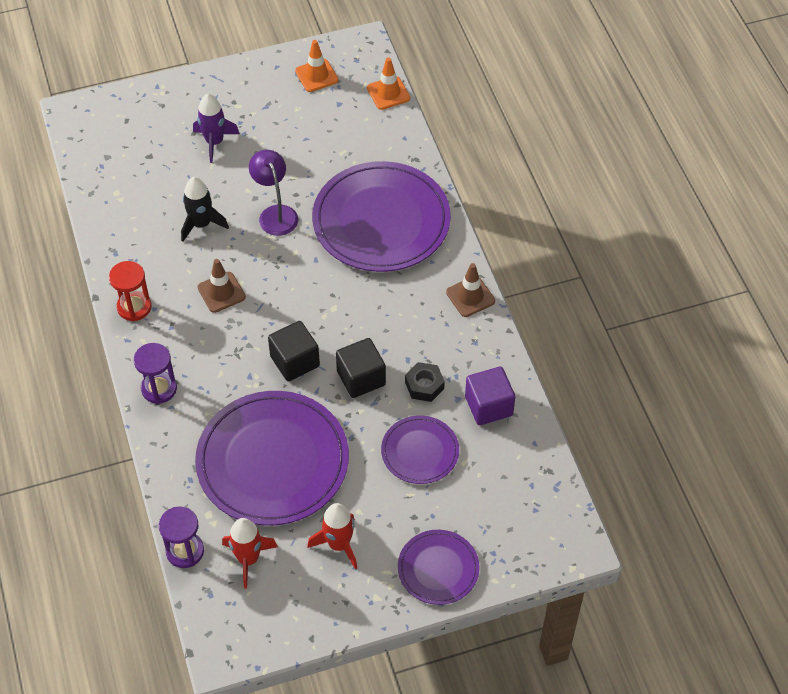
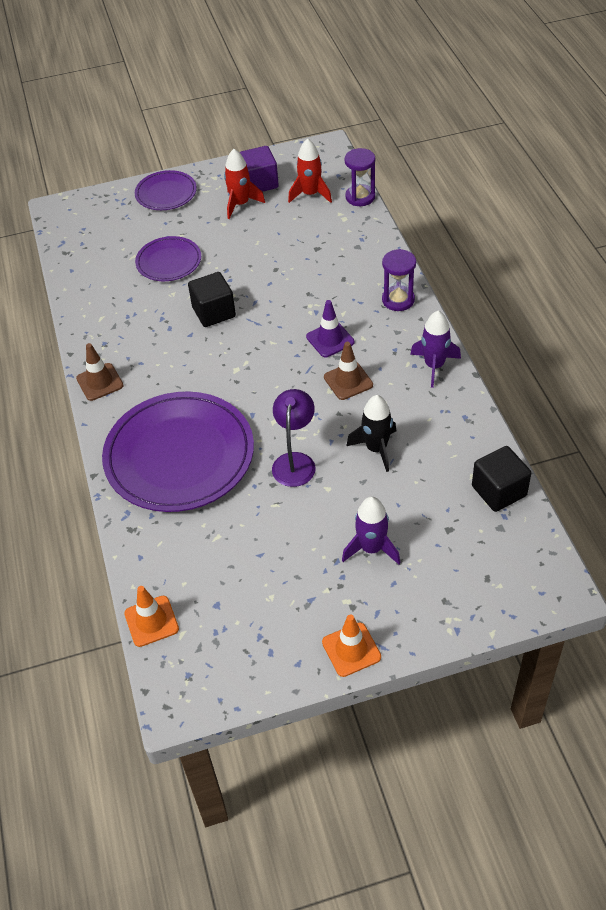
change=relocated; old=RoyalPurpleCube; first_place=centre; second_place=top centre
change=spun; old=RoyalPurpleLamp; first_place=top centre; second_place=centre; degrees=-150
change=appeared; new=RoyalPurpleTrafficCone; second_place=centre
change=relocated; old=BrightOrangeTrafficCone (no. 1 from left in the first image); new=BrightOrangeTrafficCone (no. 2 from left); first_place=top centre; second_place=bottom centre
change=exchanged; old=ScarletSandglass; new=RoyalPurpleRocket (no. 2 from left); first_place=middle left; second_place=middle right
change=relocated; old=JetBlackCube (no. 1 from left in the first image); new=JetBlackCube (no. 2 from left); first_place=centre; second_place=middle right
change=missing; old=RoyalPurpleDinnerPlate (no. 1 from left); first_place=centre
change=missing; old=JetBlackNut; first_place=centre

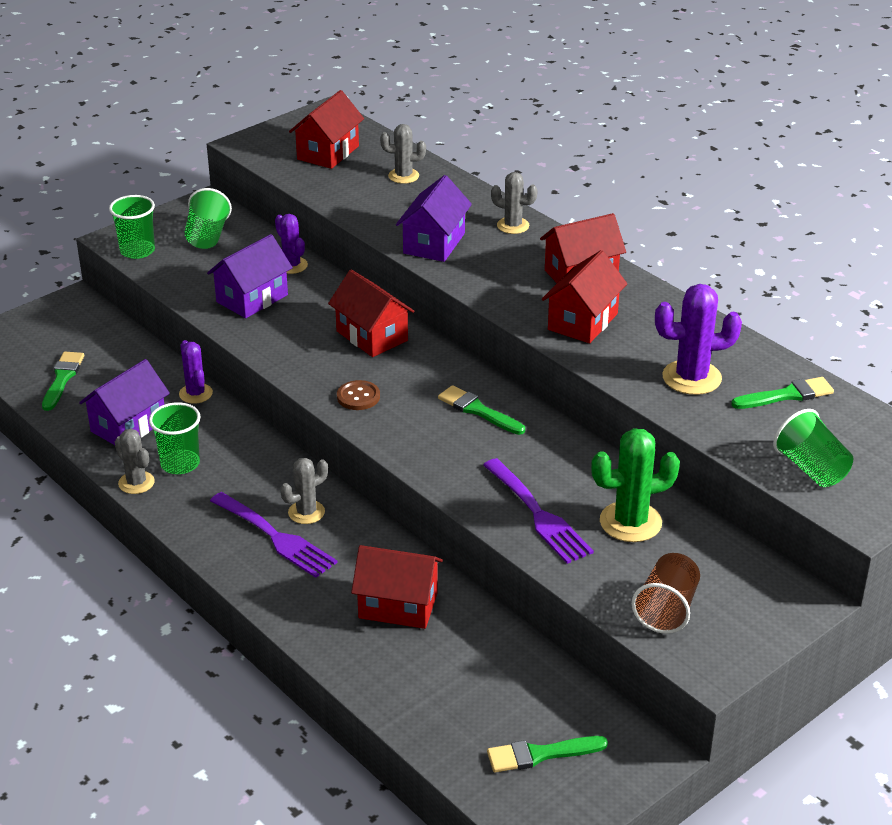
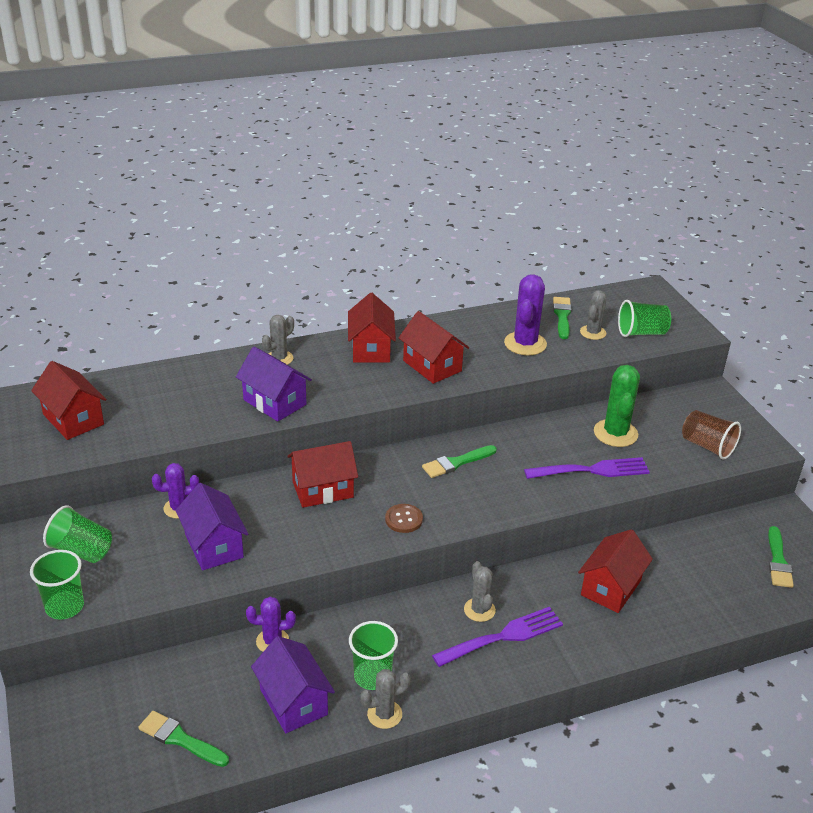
change=relocated; old=GraySaguaroCactus (no. 3 from left in the first image); new=GraySaguaroCactus (no. 4 from left); first_place=top centre; second_place=middle right

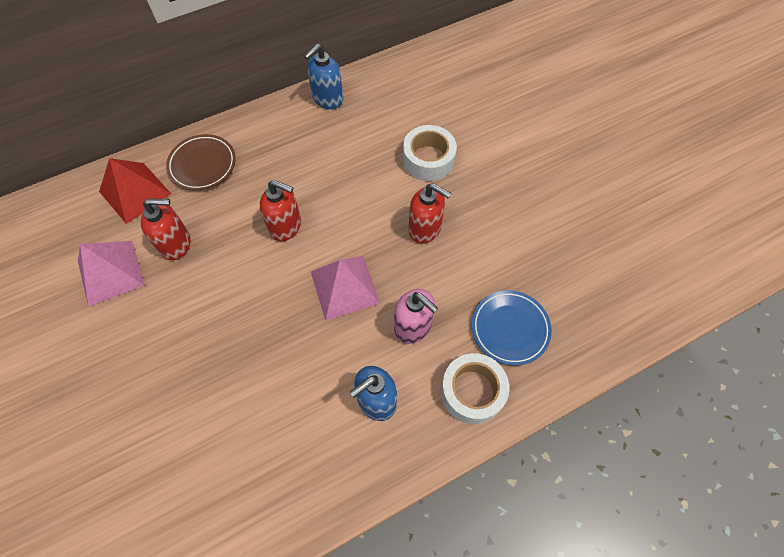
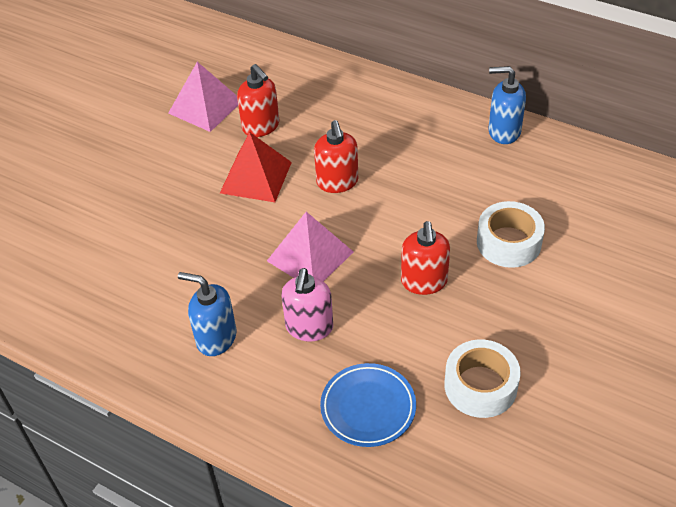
change=relocated; old=ScarletPyramid; first_place=middle left; second_place=top centre
change=relocated; old=WhiteTape (no. 2 from left in the first image); new=WhiteTape (no. 1 from left); first_place=bottom centre; second_place=bottom right
change=missing; old=DarkBrownDinnerPlate; first_place=top left

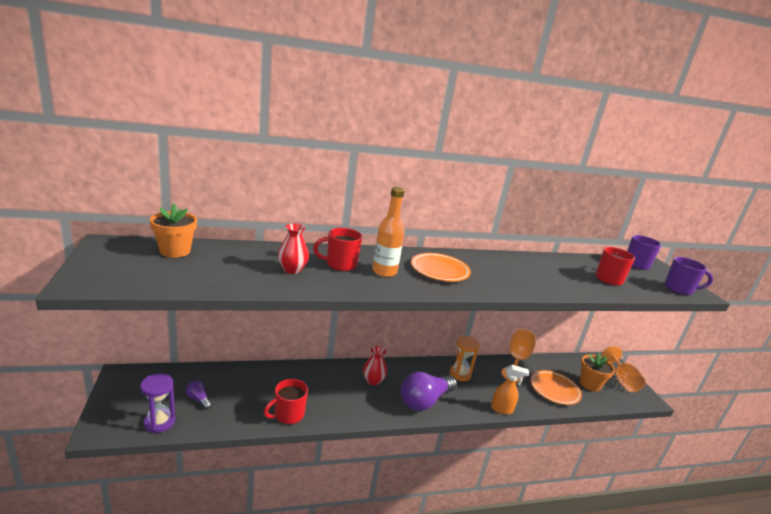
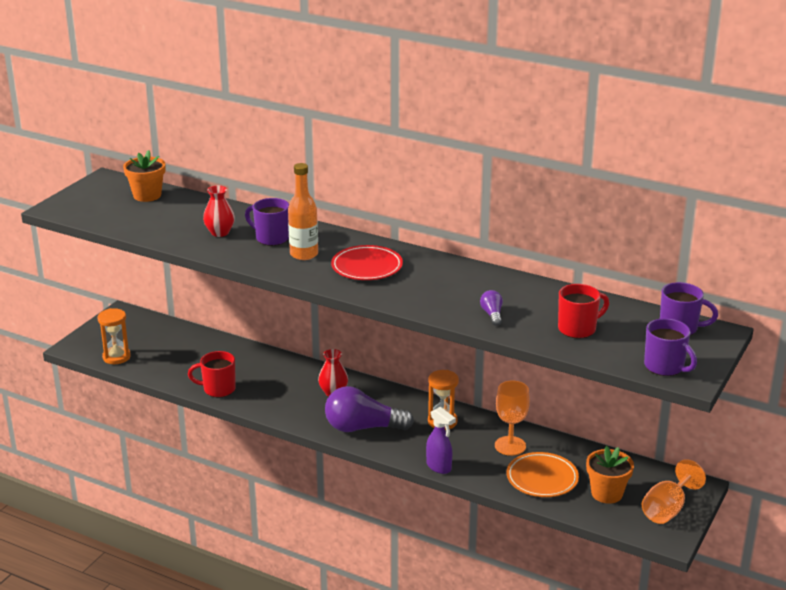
change=colour; old=RoyalPurpleSandglass; new=BrightOrangeSandglass (no. 1 from left); first_place=bottom left; second_place=middle left
change=colour; old=ScarletMug (no. 2 from left); new=RoyalPurpleMug (no. 1 from left); first_place=centre; second_place=centre
change=colour; old=BrightOrangeDinnerPlate (no. 1 from left); new=ScarletDinnerPlate; first_place=centre; second_place=centre
change=colour; old=BrightOrangeSprayBottle; new=RoyalPurpleSprayBottle; first_place=bottom centre; second_place=bottom centre
change=relocated; old=RoyalPurpleBulb (no. 1 from left in the first image); new=RoyalPurpleBulb (no. 2 from left); first_place=bottom left; second_place=centre

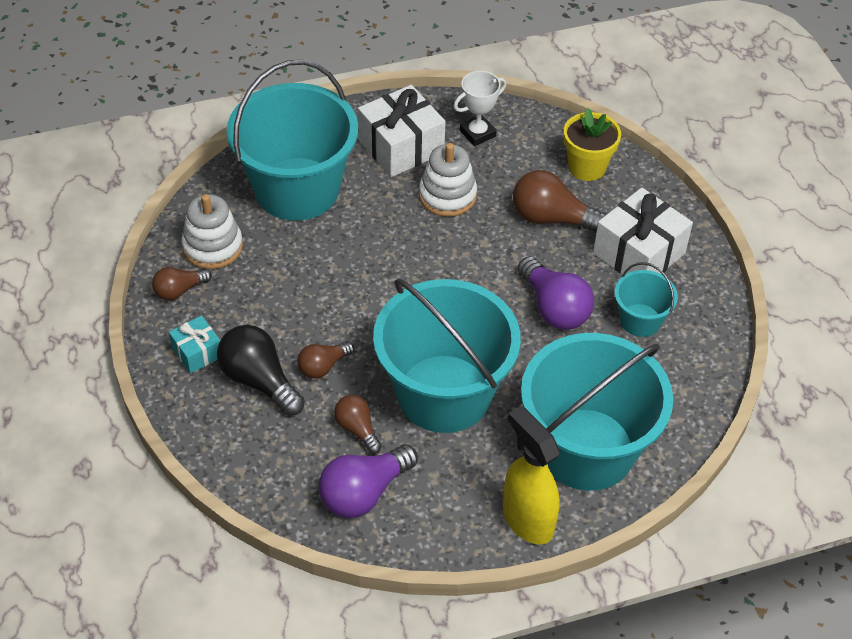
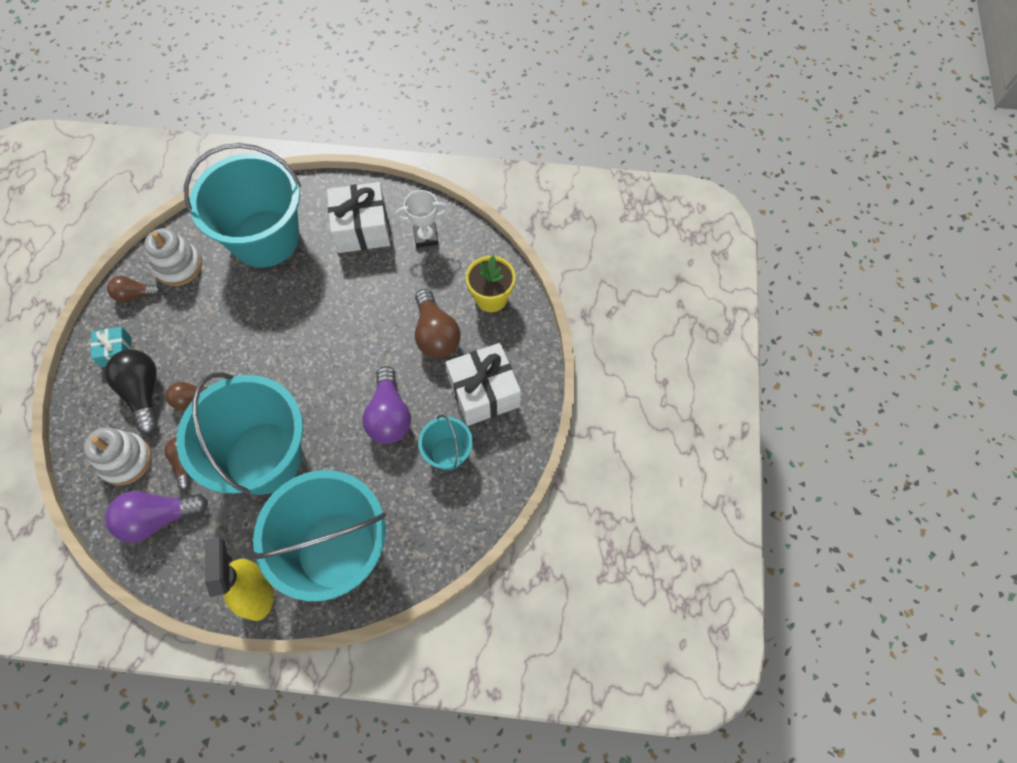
change=relocated; old=WhiteStackingRings (no. 2 from left in the first image); new=WhiteStackingRings (no. 1 from left); first_place=top centre; second_place=middle left
change=spun; old=DarkBrownBulb (no. 4 from left); first_place=top centre; second_place=centre; degrees=-150

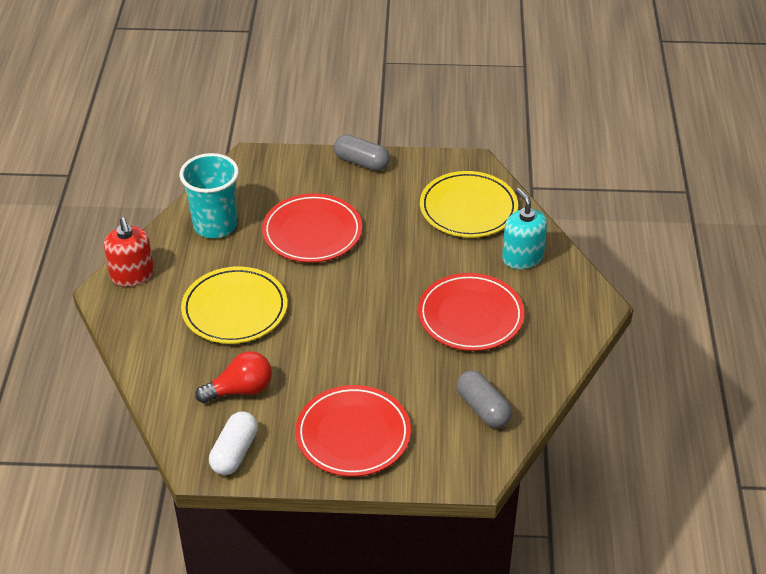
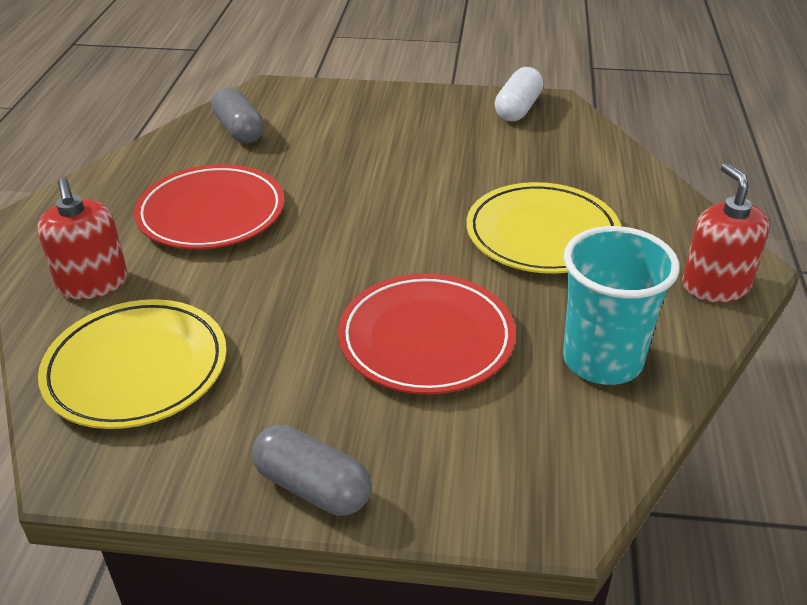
change=colour; old=TealSoapPump; new=ScarletSoapPump (no. 1 from left); first_place=middle right; second_place=middle left
change=missing; old=ScarletBulb; first_place=middle left
change=missing; old=ScarletDinnerPlate (no. 2 from left); first_place=bottom centre

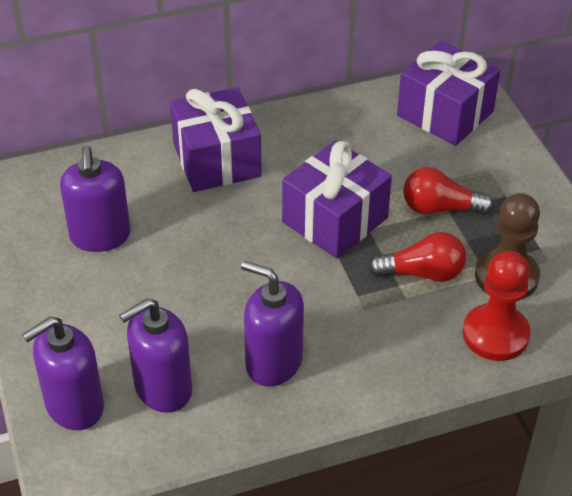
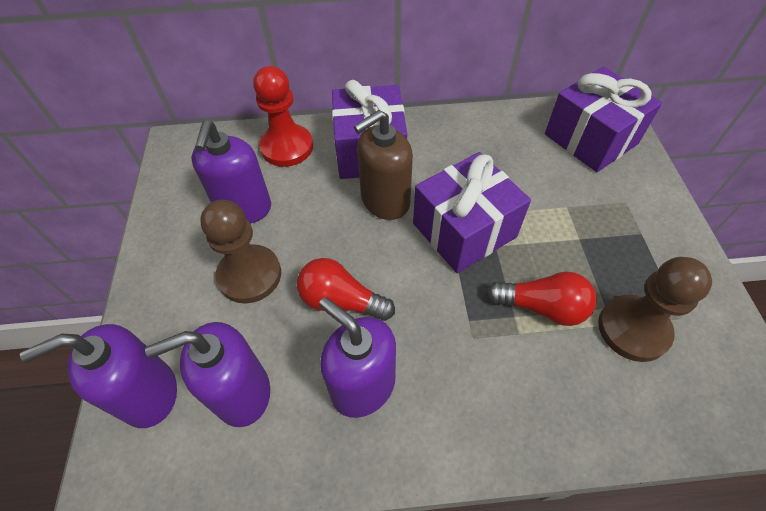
change=appeared; new=DarkBrownGamePawn (no. 1 from left); second_place=middle left
change=relocated; old=ScarletGamePawn; first_place=middle right; second_place=top centre
change=relocated; old=ScarletBulb (no. 2 from left in the first image); new=ScarletBulb (no. 1 from left); first_place=middle right; second_place=centre
change=appeared; new=DarkBrownSoapPump; second_place=top centre

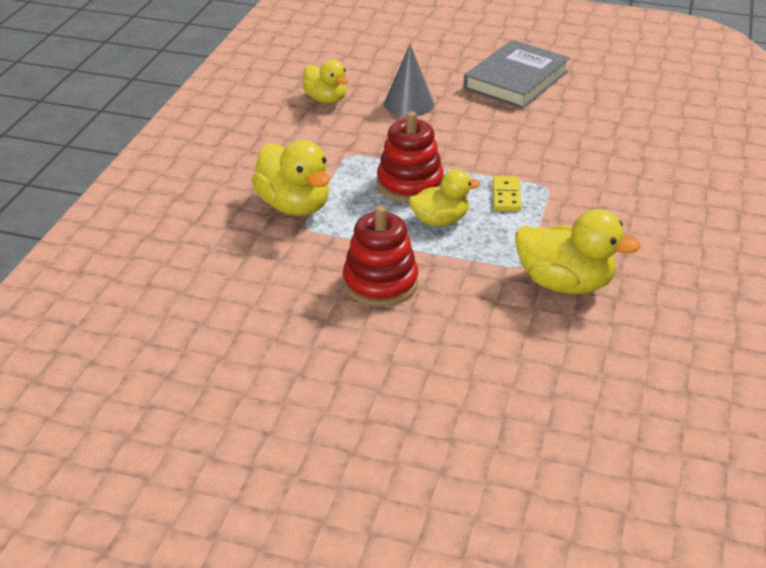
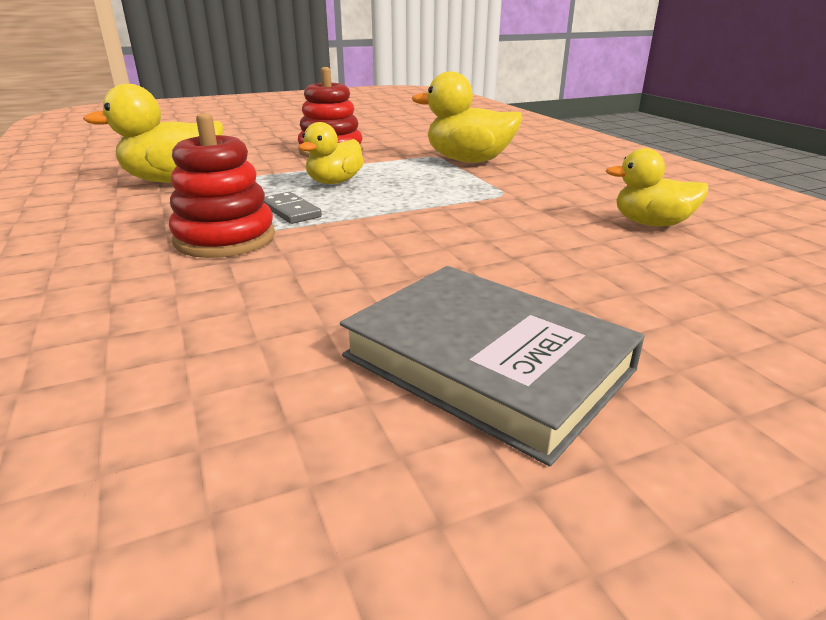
change=relocated; old=ScarletStackingRings (no. 2 from left in the first image); new=ScarletStackingRings (no. 1 from left); first_place=top centre; second_place=top left
change=colour; old=BrightYellowDominoTile; new=GrayDominoTile; first_place=centre; second_place=centre
change=spun; old=GrayBook; first_place=top right; second_place=centre; degrees=-45
change=missing; old=GrayConeShape; first_place=top centre

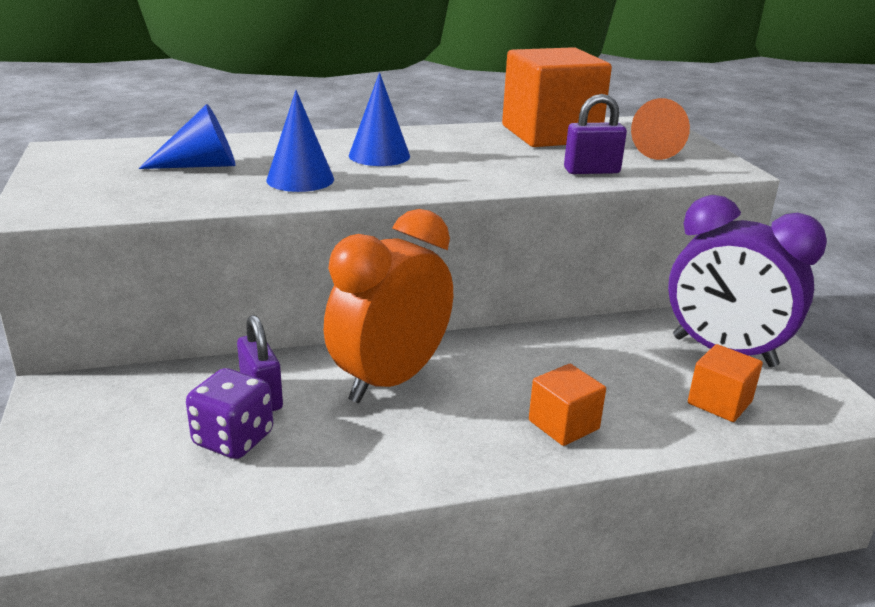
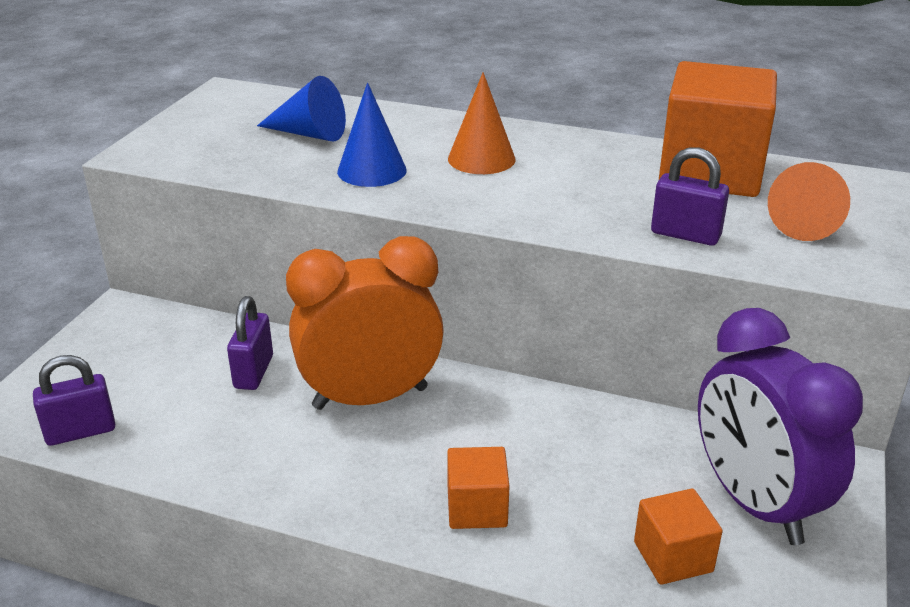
change=appeared; new=RoyalPurplePadlock (no. 1 from left); second_place=middle left
change=colour; old=CobaltConeShape (no. 3 from left); new=BrightOrangeConeShape (no. 1 from left); first_place=top centre; second_place=top centre
change=missing; old=RoyalPurpleGameDie; first_place=bottom left

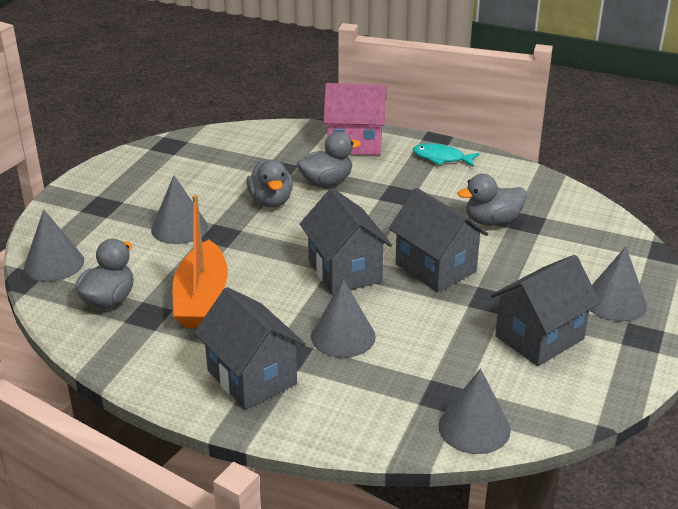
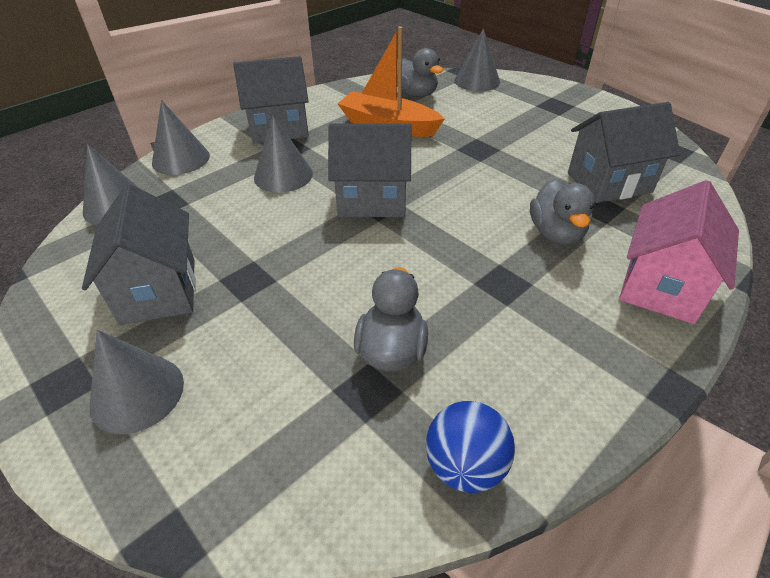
change=relocated; old=GrayConeShape (no. 2 from left in the first image); new=GrayConeShape (no. 3 from left); first_place=middle left; second_place=top left
change=appeared; new=CobaltPlayBall; second_place=bottom centre
change=relocated; old=GrayHouse (no. 3 from left in the first image); new=GrayHouse (no. 4 from left); first_place=centre; second_place=top right
change=missing; old=GrayToyDuck (no. 2 from left); first_place=centre
change=missing; old=TealFishFigure; first_place=top centre

